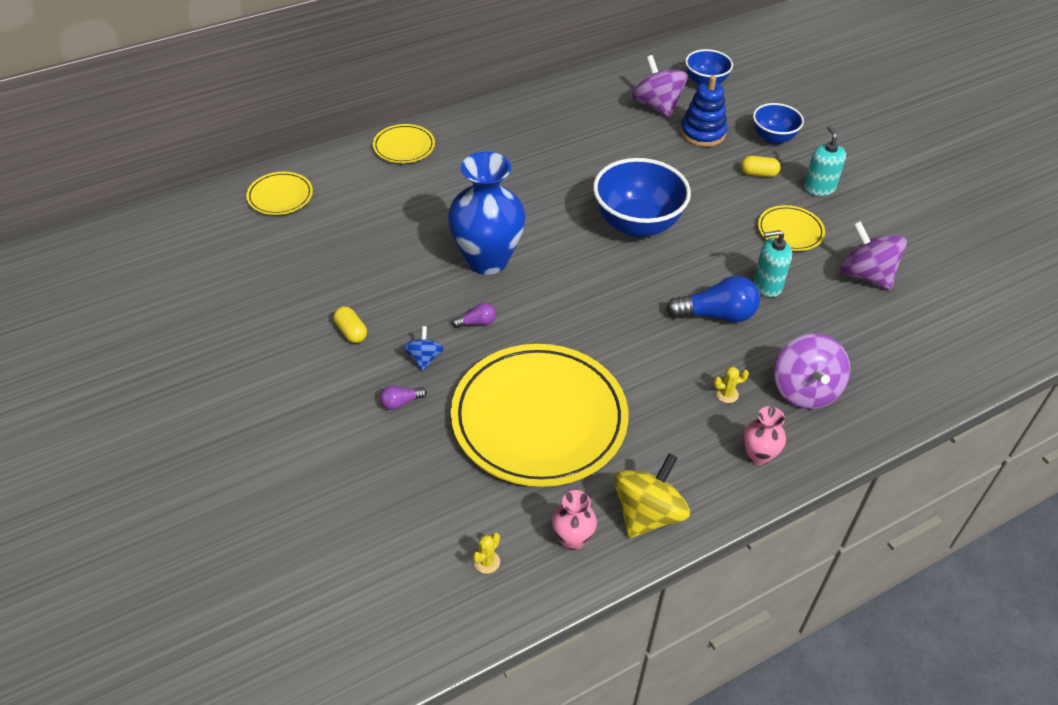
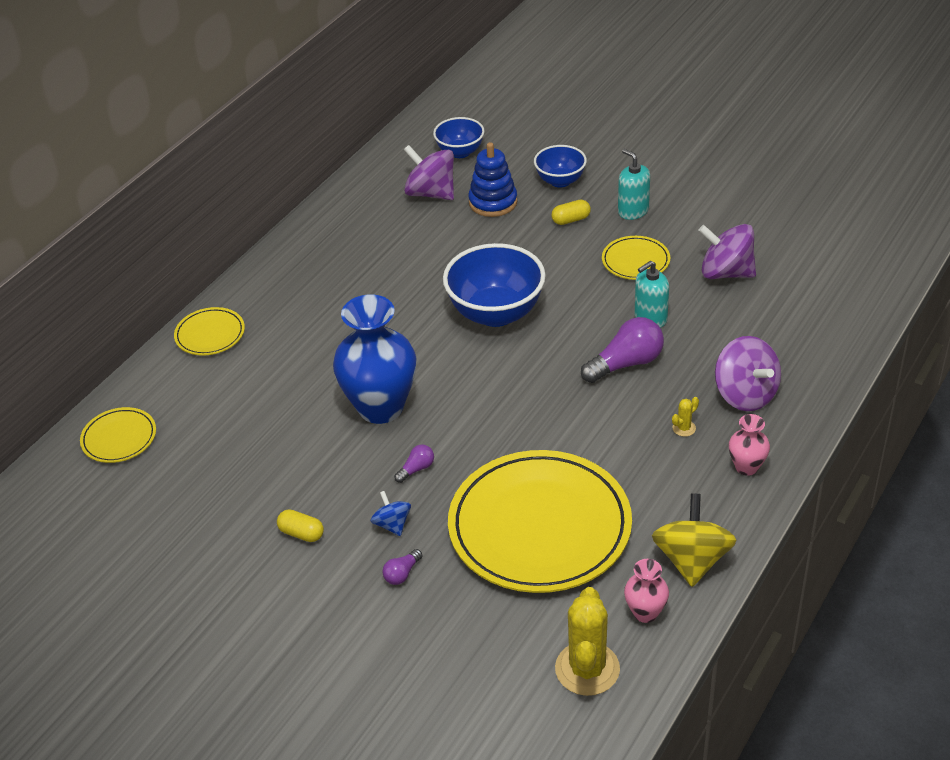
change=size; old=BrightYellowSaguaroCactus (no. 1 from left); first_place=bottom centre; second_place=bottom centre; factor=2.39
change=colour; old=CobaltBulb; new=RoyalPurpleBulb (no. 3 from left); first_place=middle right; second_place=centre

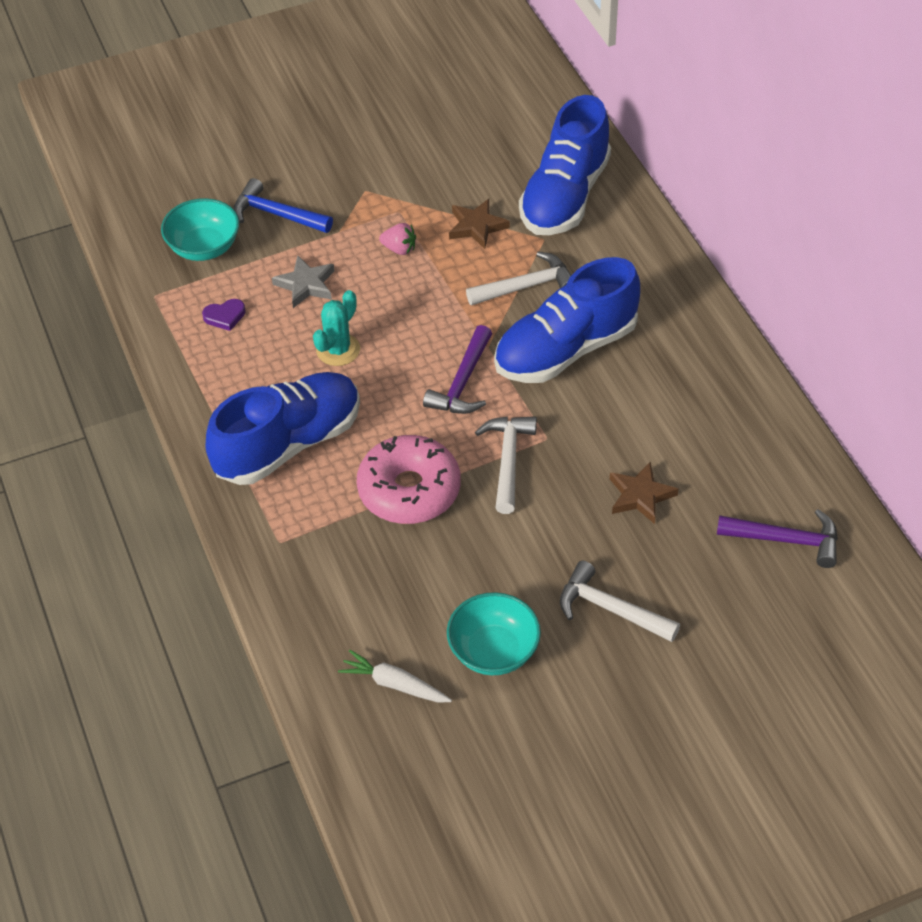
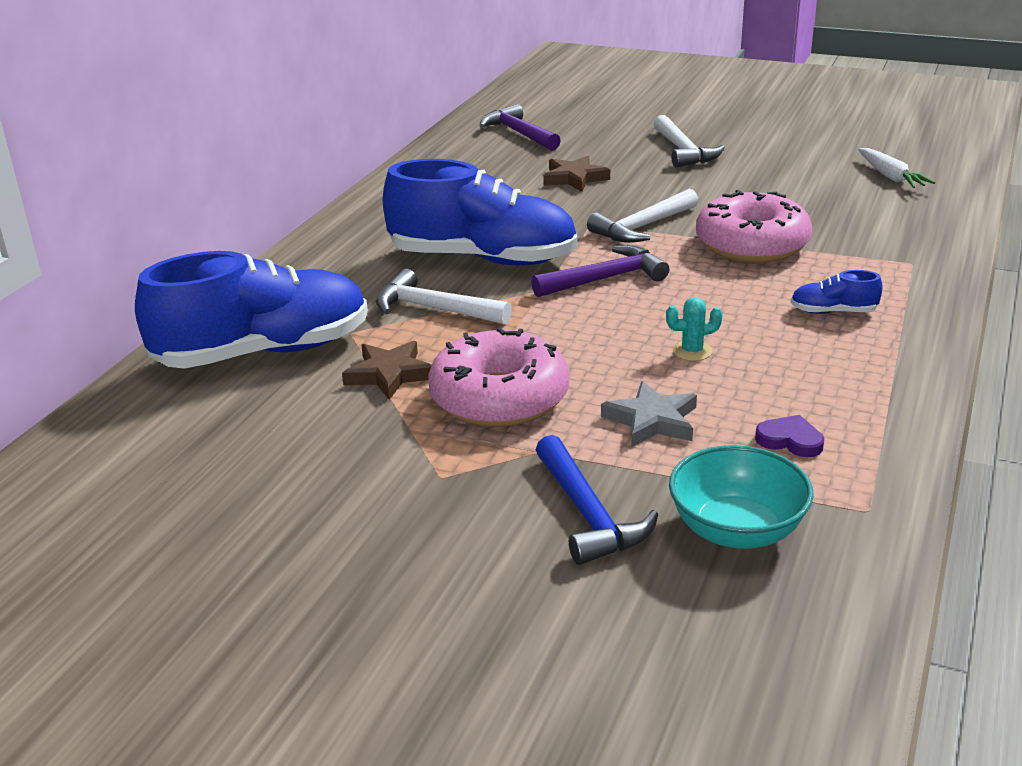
change=exchanged; old=RosePinkBerry; new=RosePinkDoughnut (no. 1 from left); first_place=top centre; second_place=centre
change=size; old=TealSaguaroCactus; first_place=centre; second_place=middle right; factor=0.65
change=size; old=CobaltLaceUpShoe (no. 1 from left in the first image); first_place=middle left; second_place=middle right; factor=0.4
change=missing; old=TealServingBowl (no. 2 from left); first_place=bottom centre

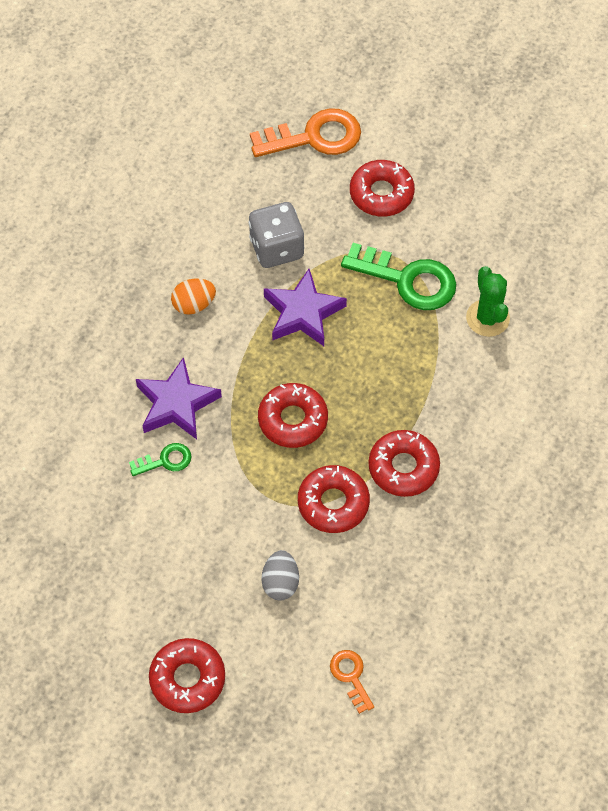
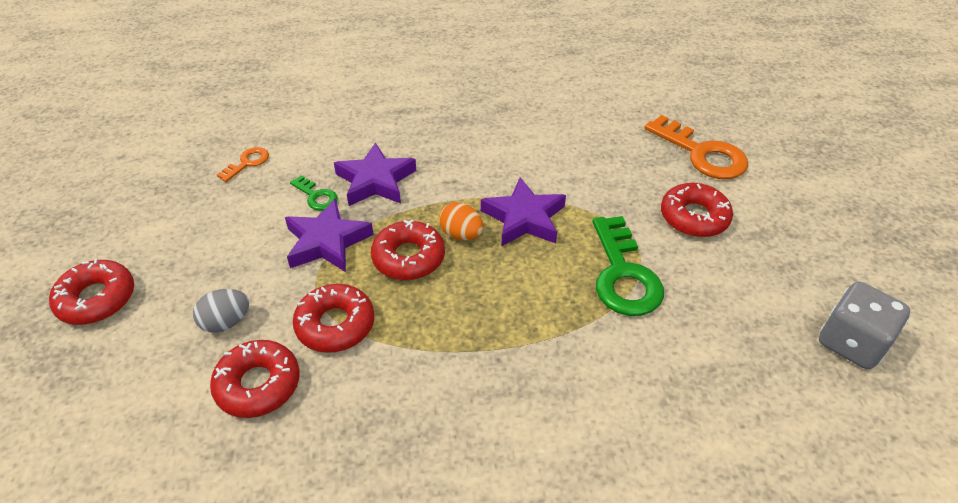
change=relocated; old=ScarletDoughnut (no. 5 from left in the first image); new=ScarletDoughnut (no. 2 from left); first_place=centre; second_place=bottom left
change=relocated; old=BrightOrangeLatchkey (no. 2 from left in the first image); new=BrightOrangeLatchkey (no. 1 from left); first_place=bottom centre; second_place=top left
change=appeared; new=RoyalPurpleStar (no. 1 from left); second_place=centre
change=relocated; old=BrightOrangeToyEgg; first_place=middle left; second_place=centre
change=relocated; old=GrayGameDie; first_place=top centre; second_place=middle right
change=missing; old=LeafGreenSaguaroCactus; first_place=middle right

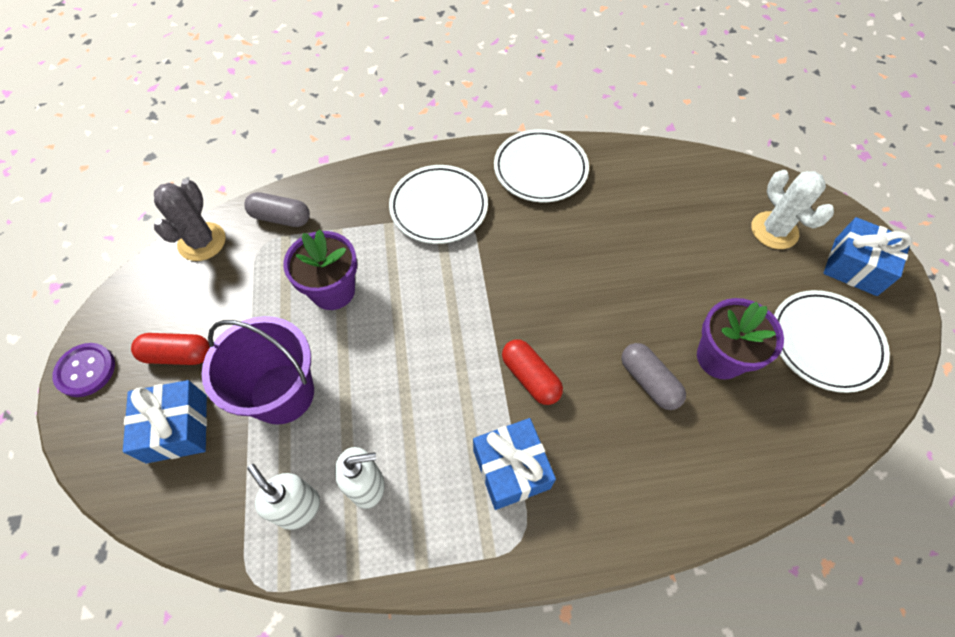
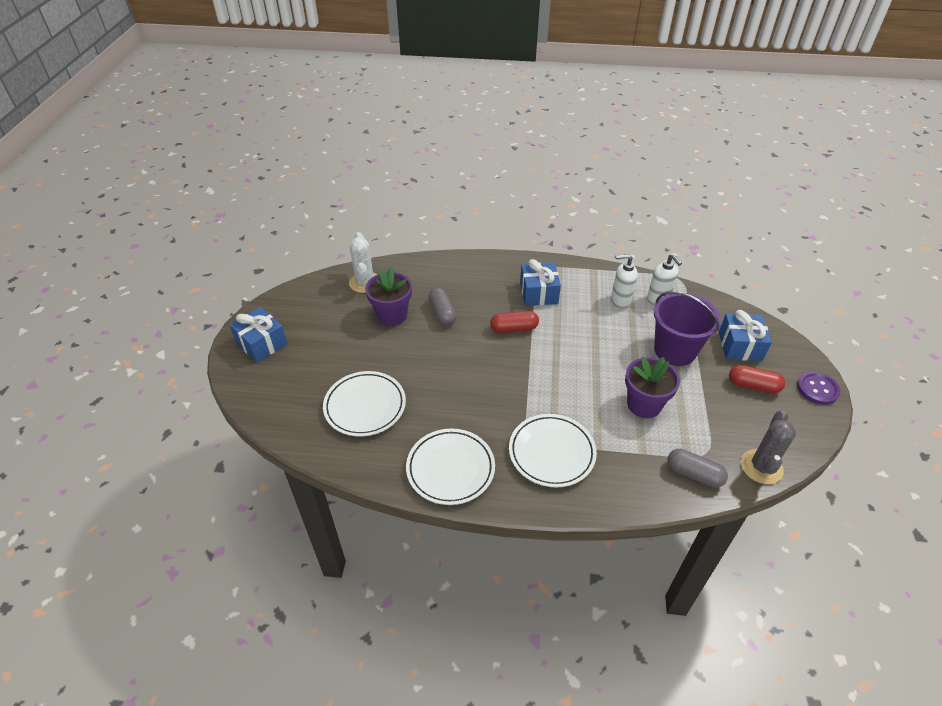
change=relocated; old=WhiteDinnerPlate (no. 3 from left in the first image); new=WhiteDinnerPlate (no. 1 from left); first_place=middle right; second_place=centre
change=relocated; old=WhiteSaguaroCactus; first_place=top right; second_place=centre
change=spun; old=ScarletCapsule (no. 2 from left in the first image); first_place=centre; second_place=centre; degrees=-75

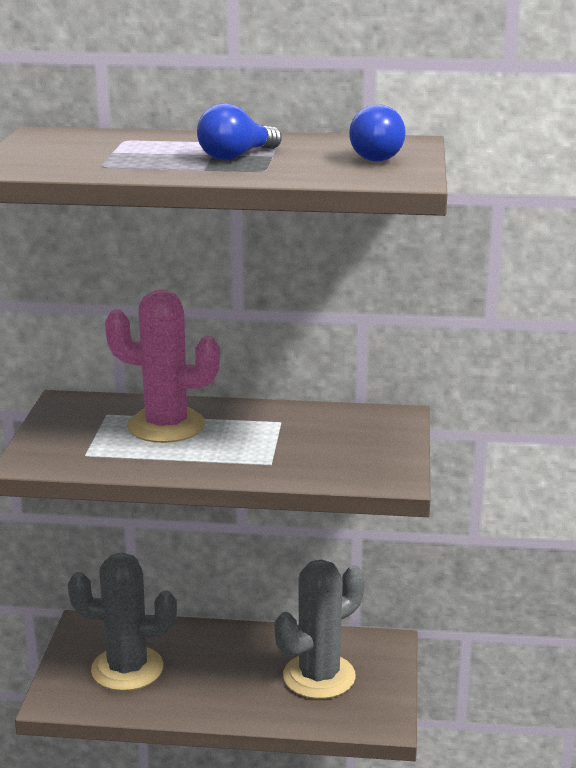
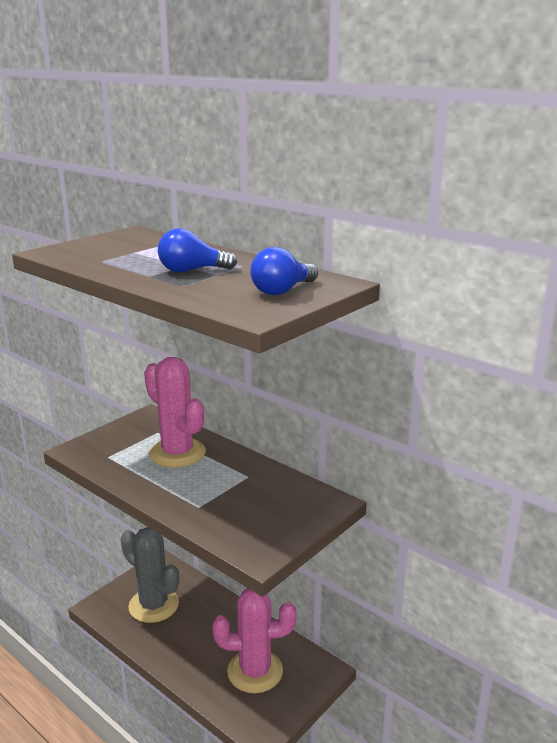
change=colour; old=GraySaguaroCactus (no. 2 from left); new=RosePinkSaguaroCactus (no. 2 from left); first_place=bottom centre; second_place=bottom centre

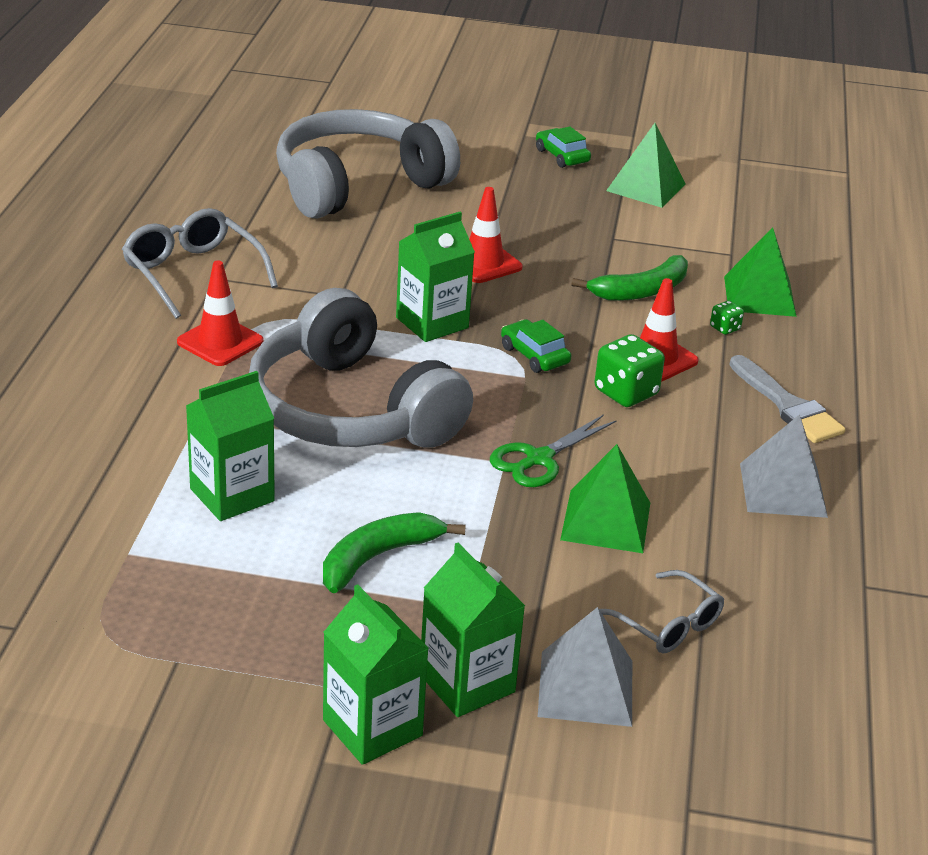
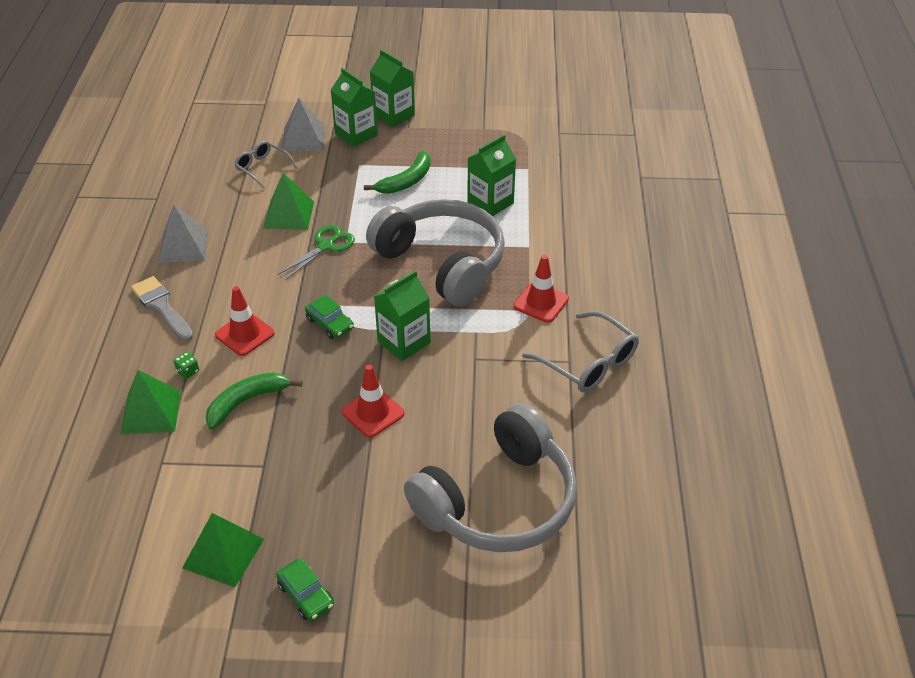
change=missing; old=LeafGreenGameDie (no. 1 from left); first_place=middle right

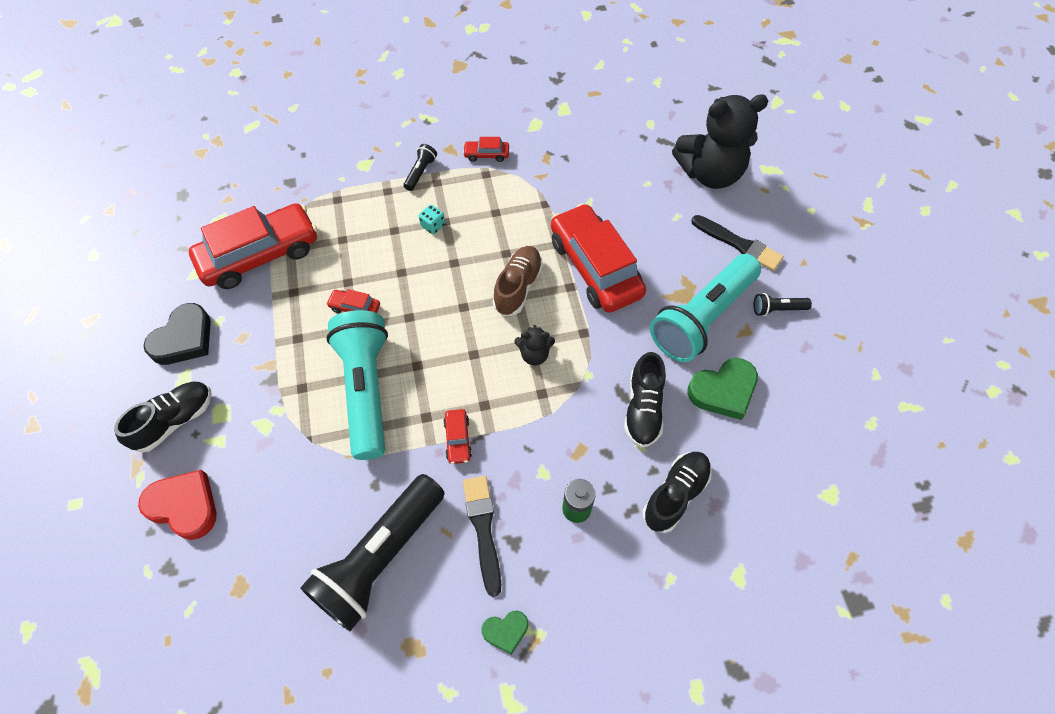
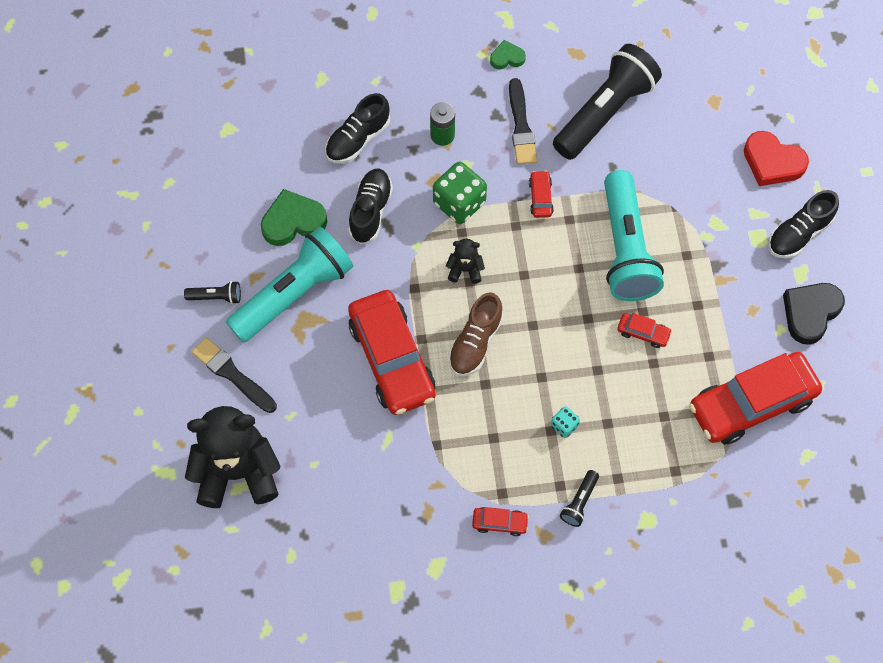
change=appeared; new=LeafGreenGameDie; second_place=top centre

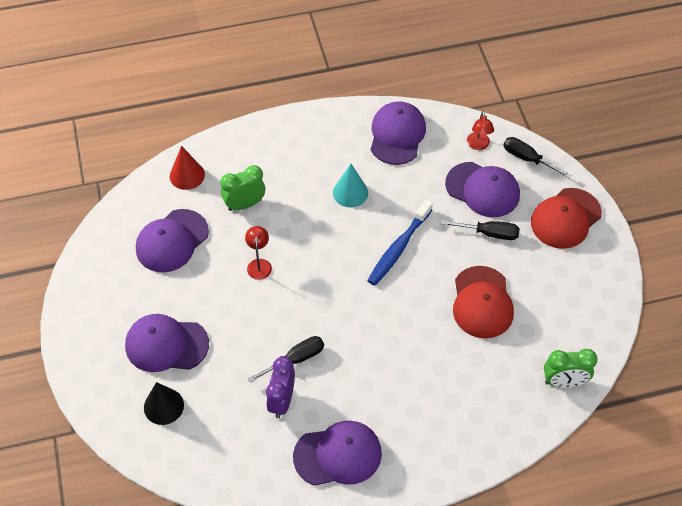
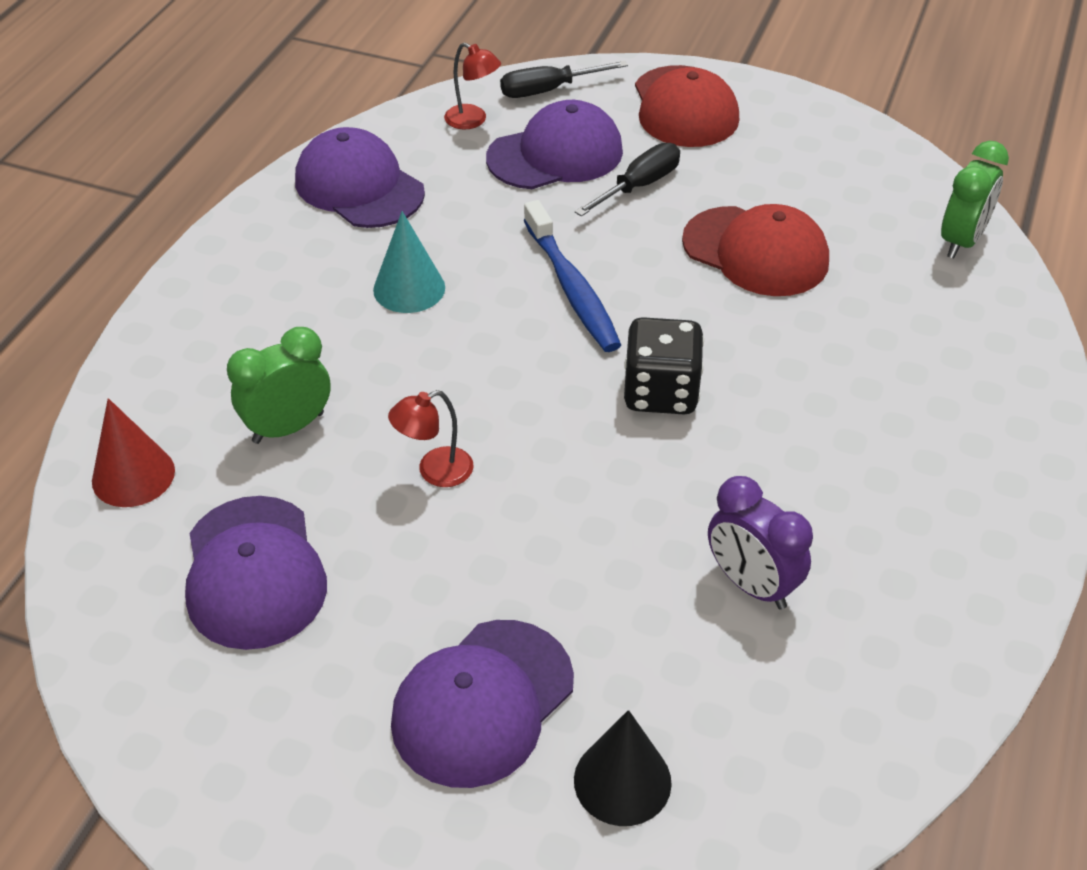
change=spun; old=LeafGreenBedsideClock (no. 1 from left); first_place=centre; second_place=middle left; degrees=45
change=spun; old=ScarletLamp (no. 1 from left); first_place=centre; second_place=centre; degrees=-60
change=appeared; new=JetBlackGameDie; second_place=centre
change=missing; old=JetBlackHandScrewdriver (no. 1 from left); first_place=bottom centre
change=missing; old=RoyalPurpleCap (no. 3 from left); first_place=bottom centre

